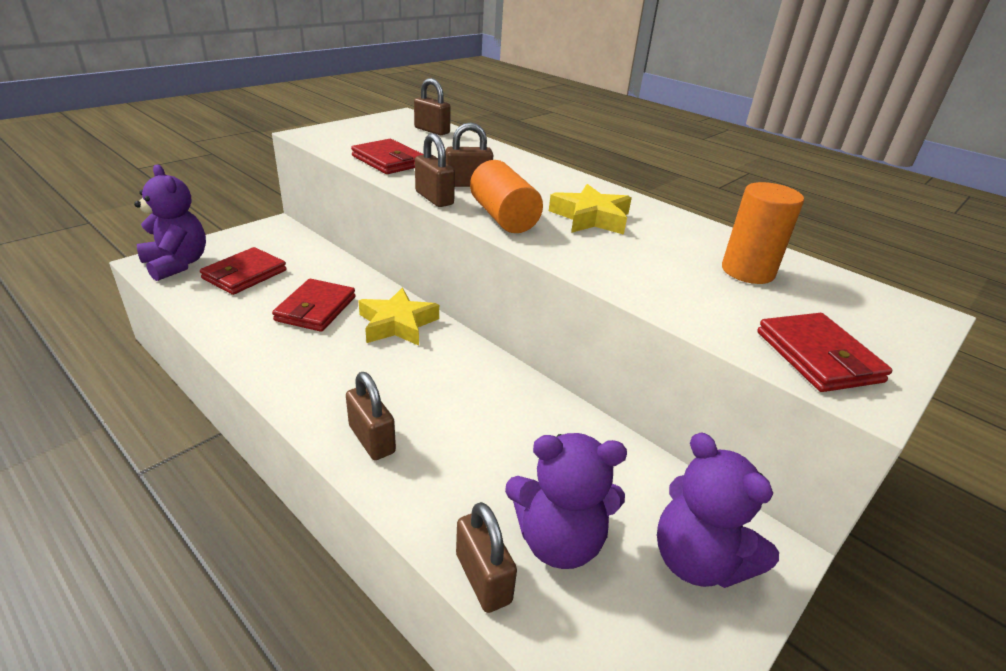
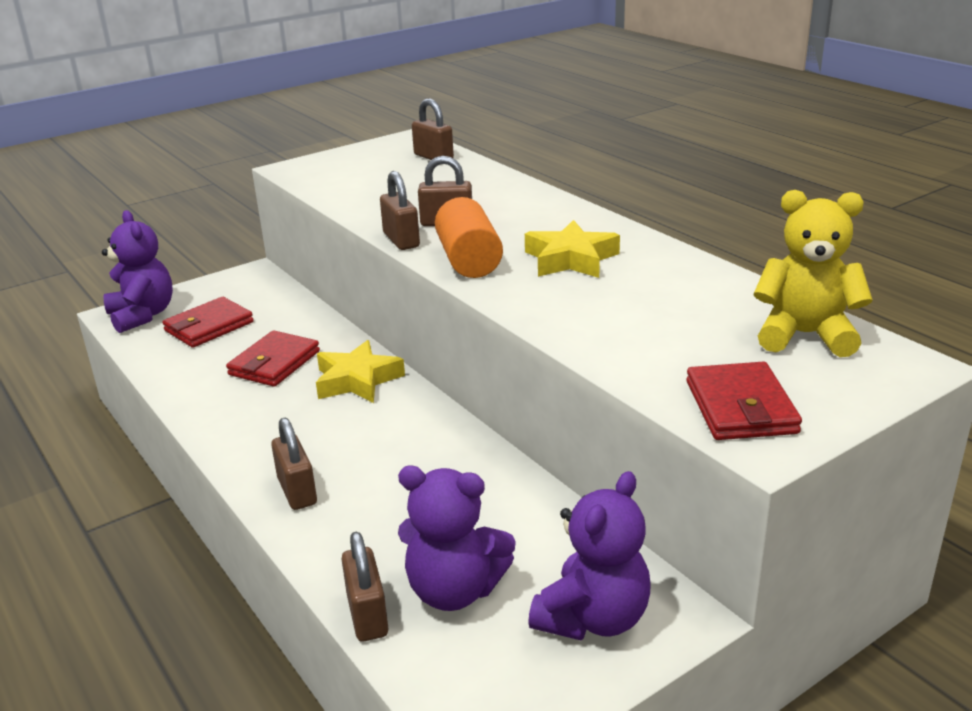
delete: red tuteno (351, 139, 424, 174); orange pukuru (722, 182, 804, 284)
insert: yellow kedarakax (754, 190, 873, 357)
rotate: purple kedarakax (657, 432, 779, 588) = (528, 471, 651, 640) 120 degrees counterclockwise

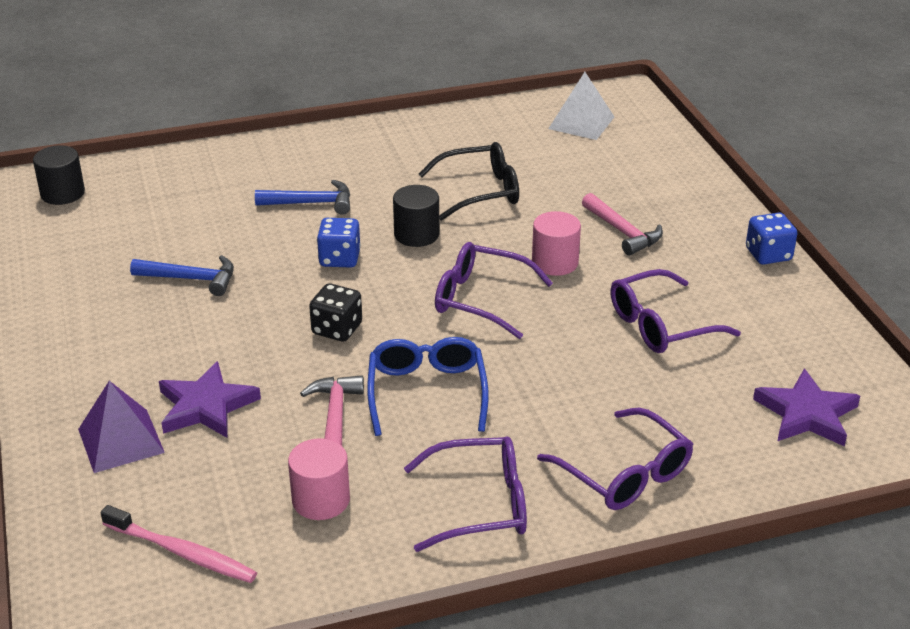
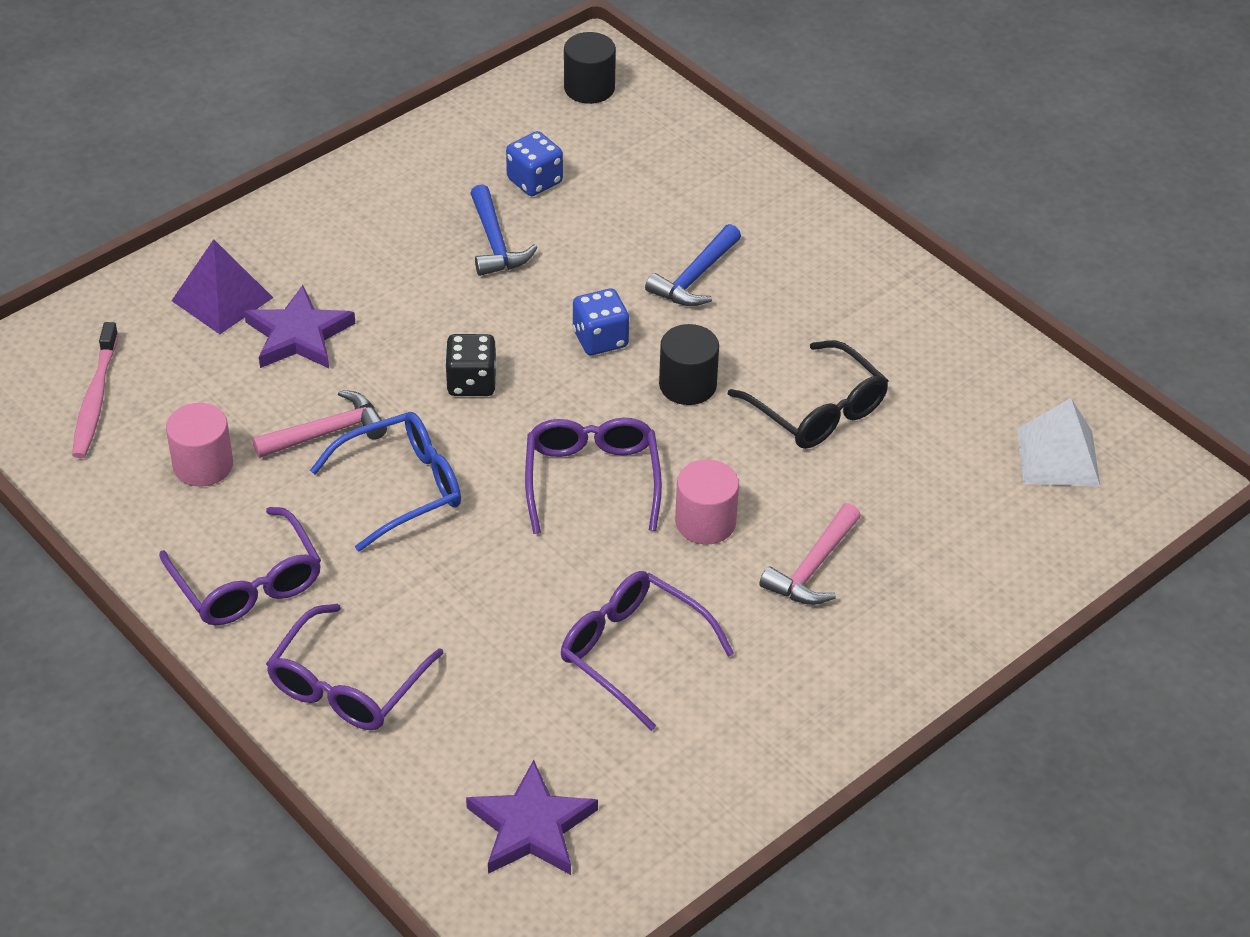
move: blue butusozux (746, 213, 797, 265) to (506, 131, 563, 196)
rotate: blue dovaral (255, 180, 350, 215) = (645, 224, 741, 306) 60 degrees clockwise

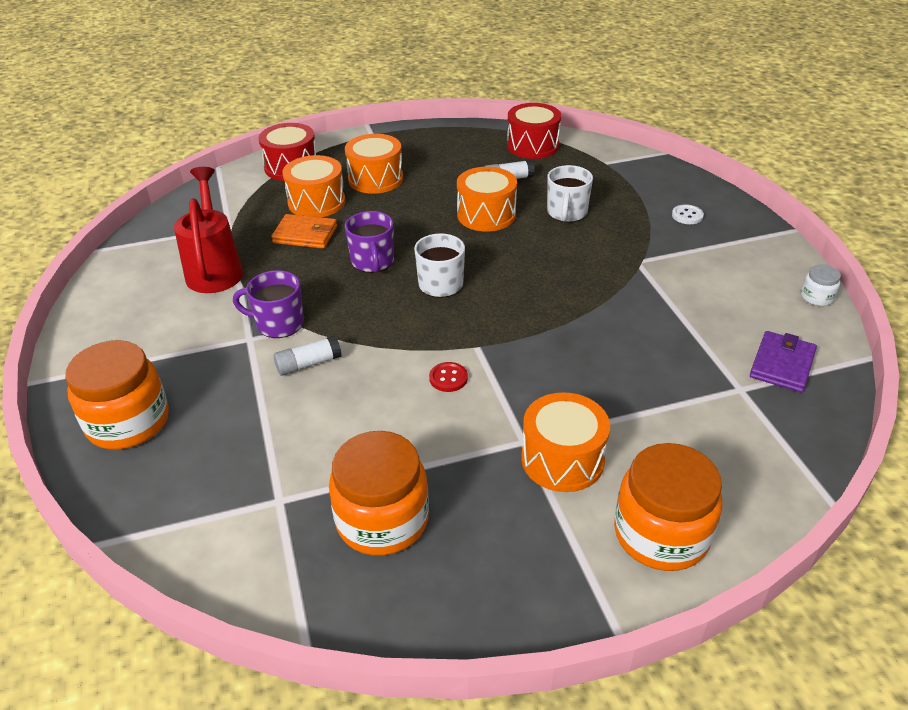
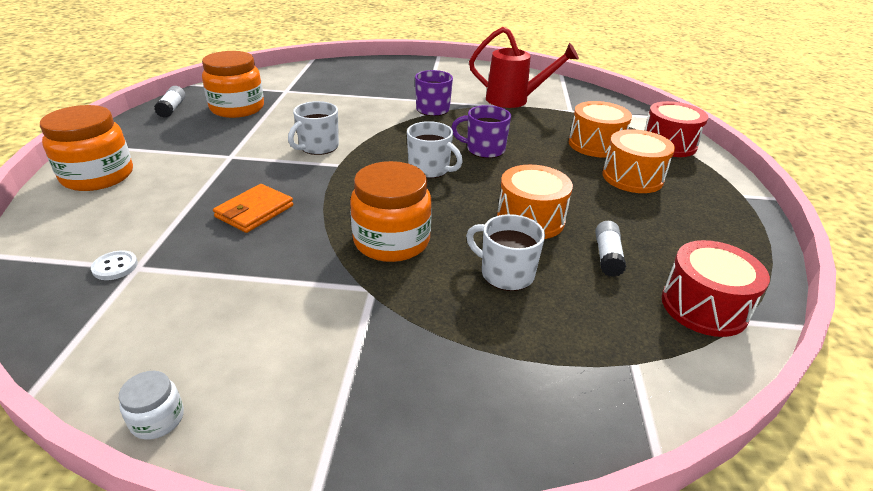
delete: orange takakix (521, 392, 610, 492); purple tuteno (750, 331, 817, 393)
move: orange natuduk (65, 340, 169, 450) to (350, 161, 432, 262); orange tuteno (271, 214, 337, 249) to (213, 184, 293, 233); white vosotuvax (274, 335, 342, 376) to (154, 86, 185, 118); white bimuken (672, 204, 704, 224) to (91, 250, 138, 280)
replace: red bimuken (429, 362, 468, 392) to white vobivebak (288, 101, 339, 155)

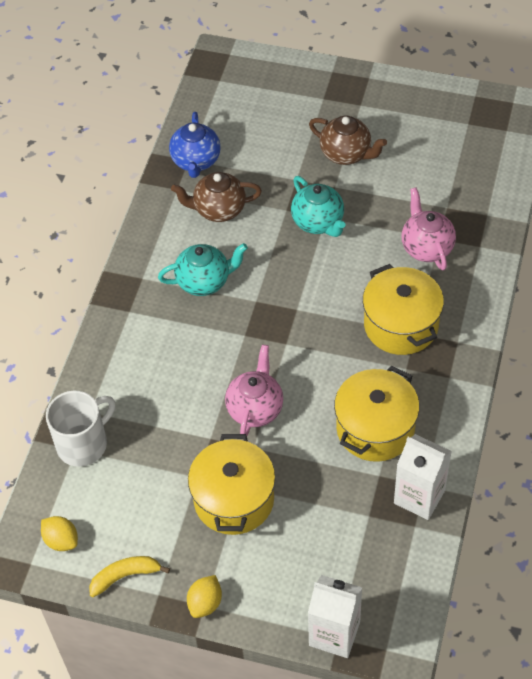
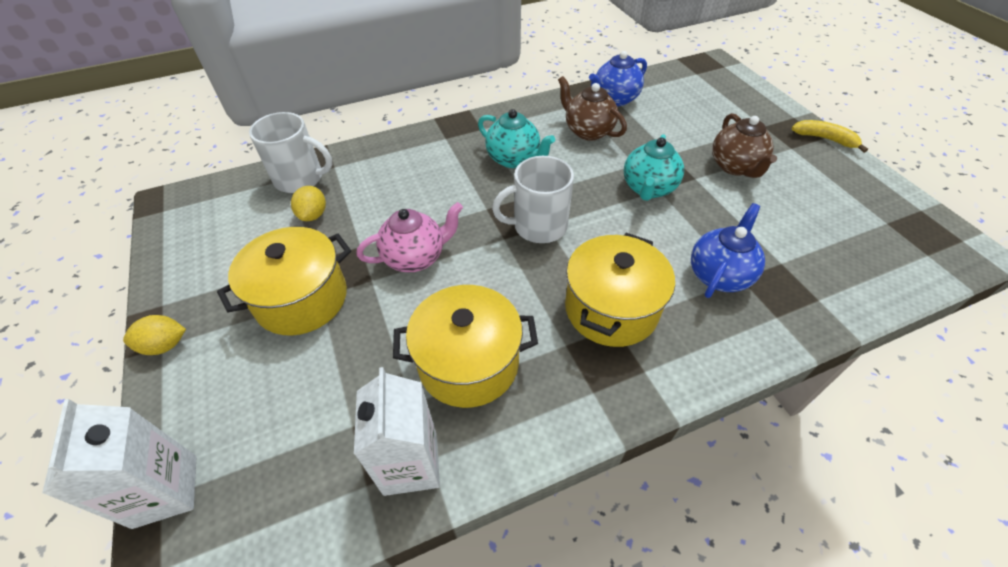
insert: white vobivebak (492, 156, 574, 243)
move: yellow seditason (41, 516, 78, 551) to (291, 186, 326, 221); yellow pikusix (89, 556, 170, 597) to (792, 120, 868, 153)
recolor: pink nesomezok (401, 187, 456, 270) to blue nesomezok (691, 203, 765, 298)

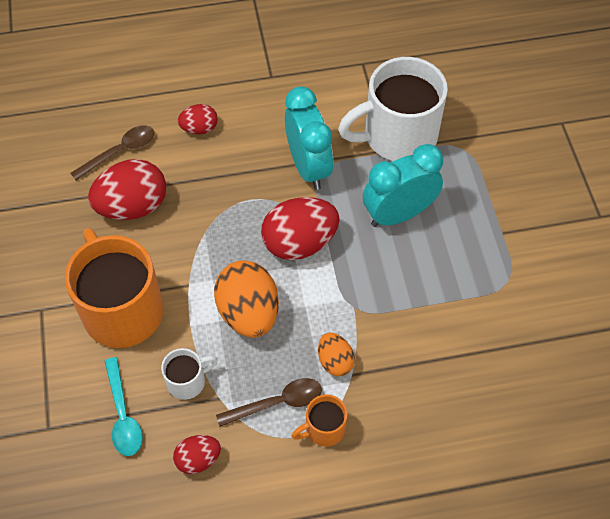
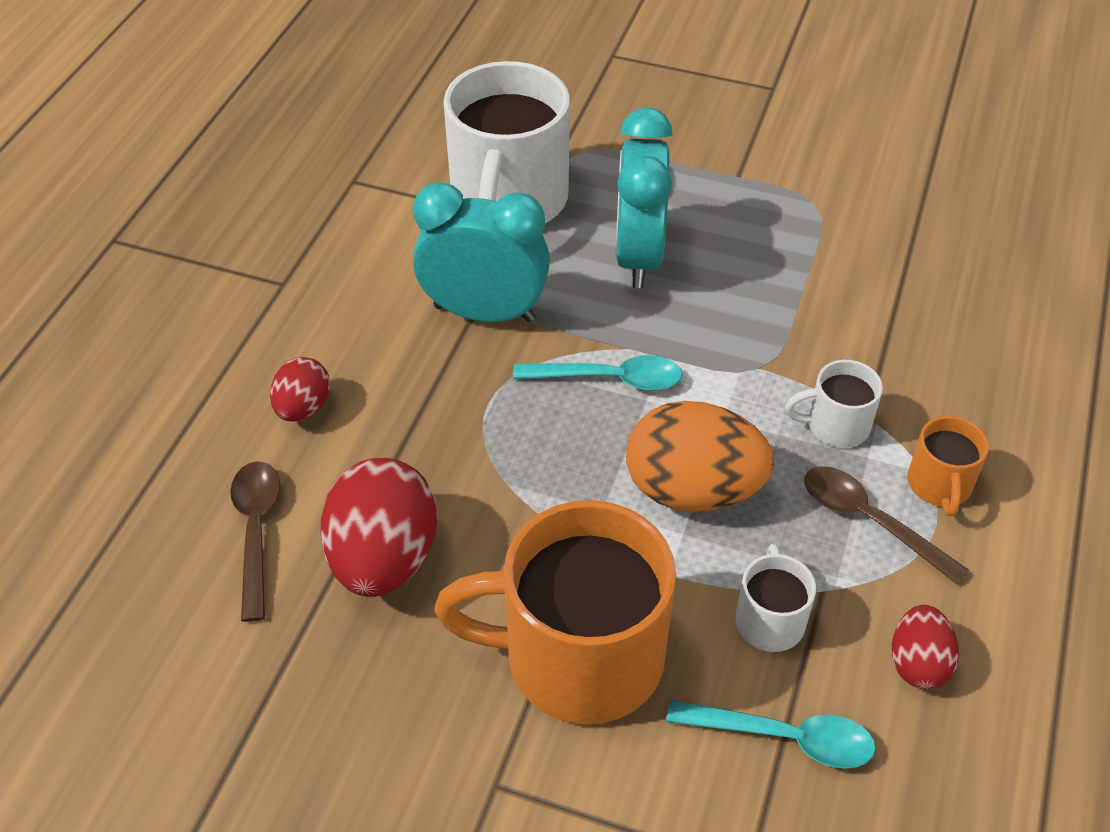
replace: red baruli (261, 197, 340, 260) to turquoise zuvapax (513, 355, 682, 391); orange baruli (318, 333, 355, 376) to white vobivebak (785, 360, 883, 448)
rotate: brown zuvapax (216, 378, 322, 427) = (804, 466, 969, 584) 60 degrees counterclockwise

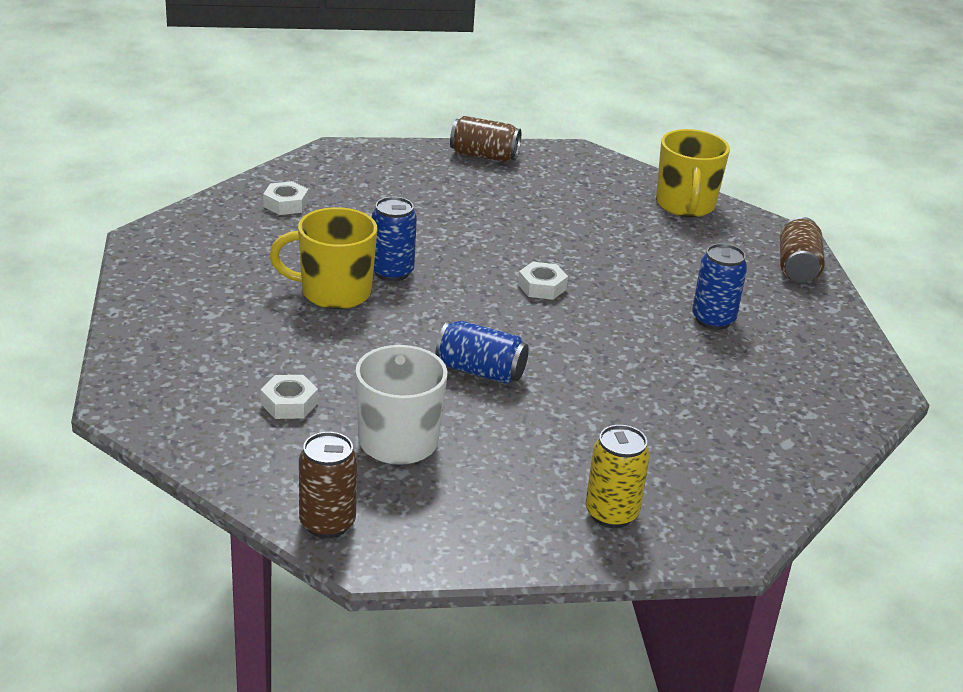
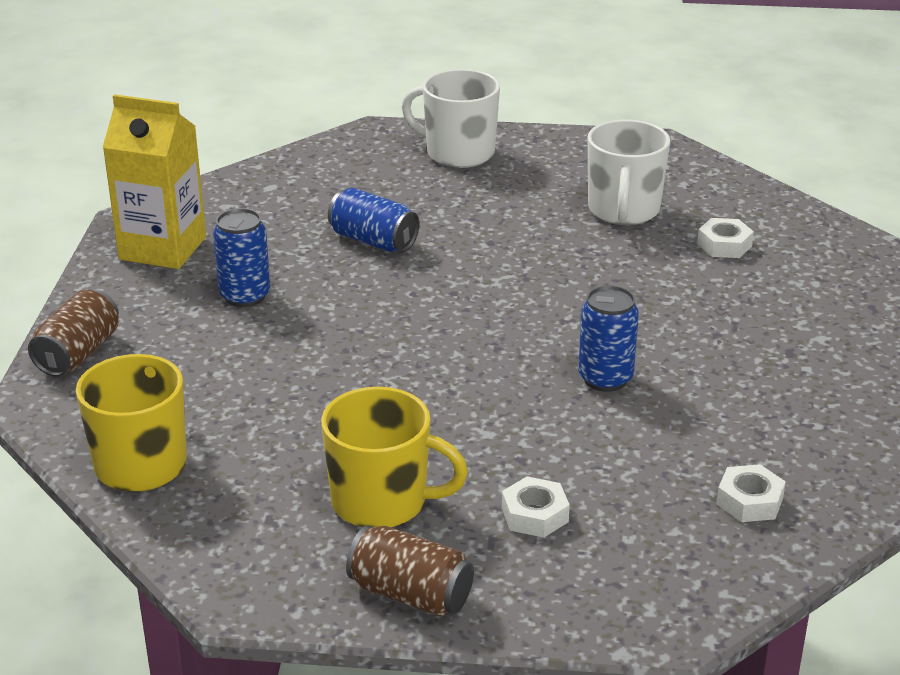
delete: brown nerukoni (299, 432, 357, 538)
insert: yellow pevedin (102, 94, 206, 269)
move: yellow vobivebak (270, 207, 377, 309) to (321, 387, 468, 527); blue nerukoni (436, 321, 529, 384) to (328, 188, 420, 252); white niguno (518, 262, 568, 300) to (502, 476, 570, 538)
replace: yellow nerukoni (585, 425, 650, 528) to white vobivebak (402, 69, 500, 168)

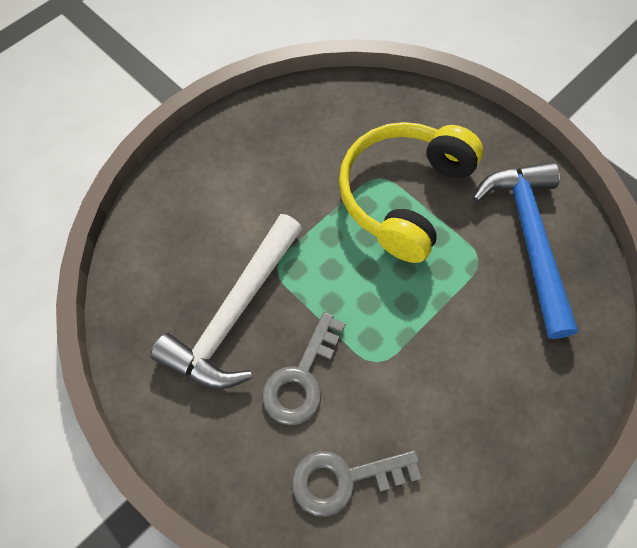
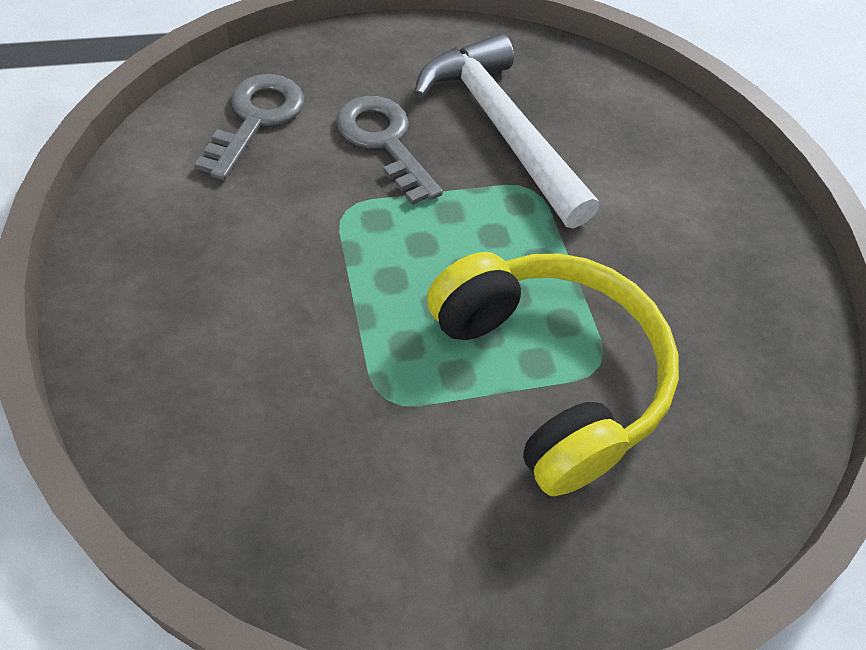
delete: blue dovaral (473, 162, 578, 339)

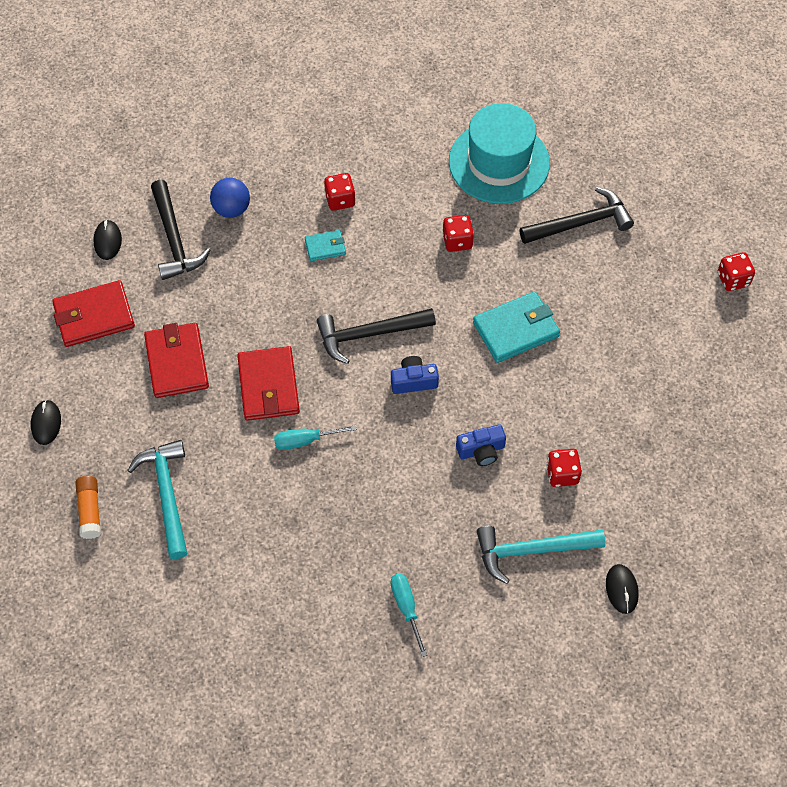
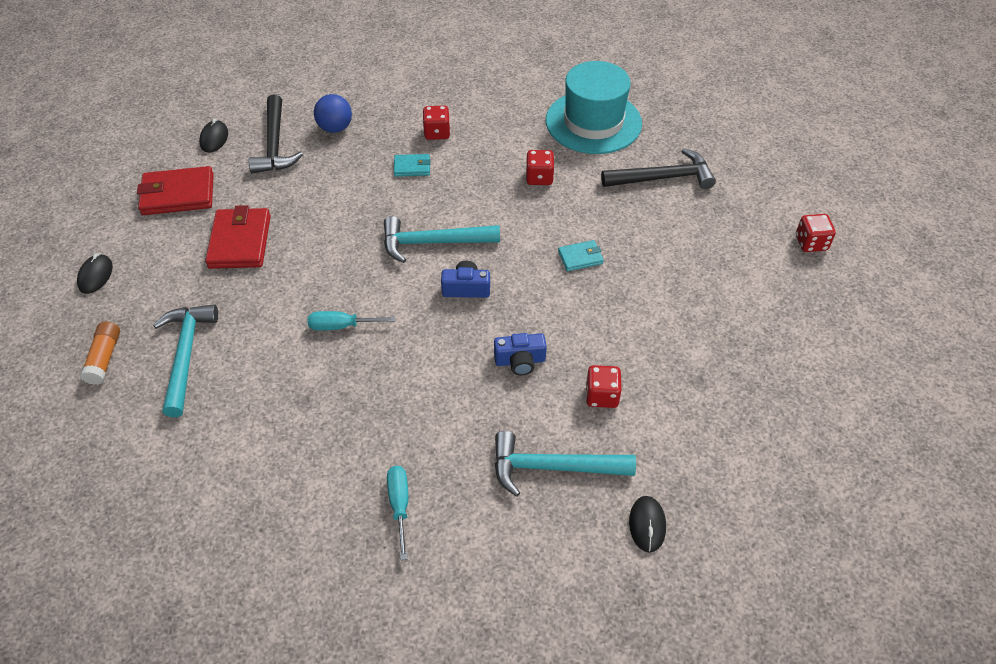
delete: red tuteno (237, 346, 300, 421)
recolor: black dovaral (316, 308, 436, 364) to turquoise dovaral (384, 216, 500, 263)
resize: turquoise tuteno (473, 291, 560, 363) = (558, 240, 604, 271) x0.53

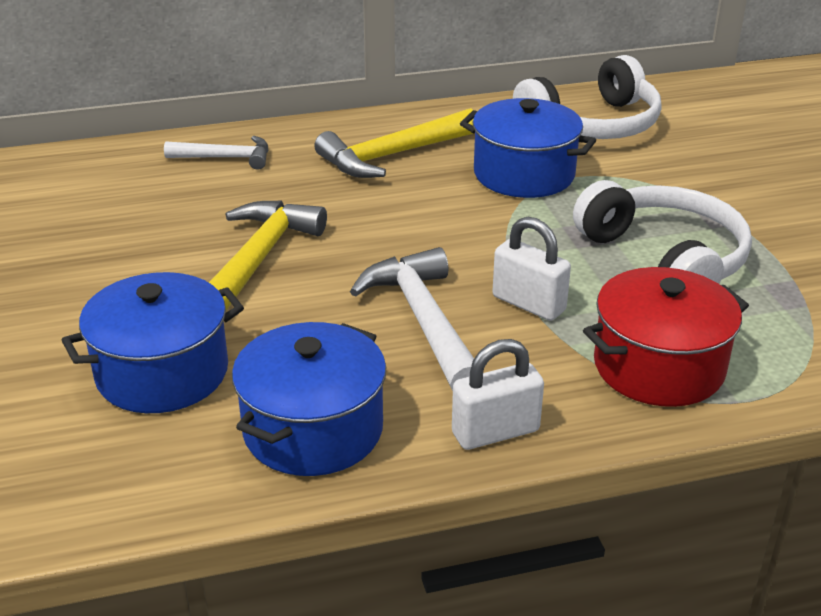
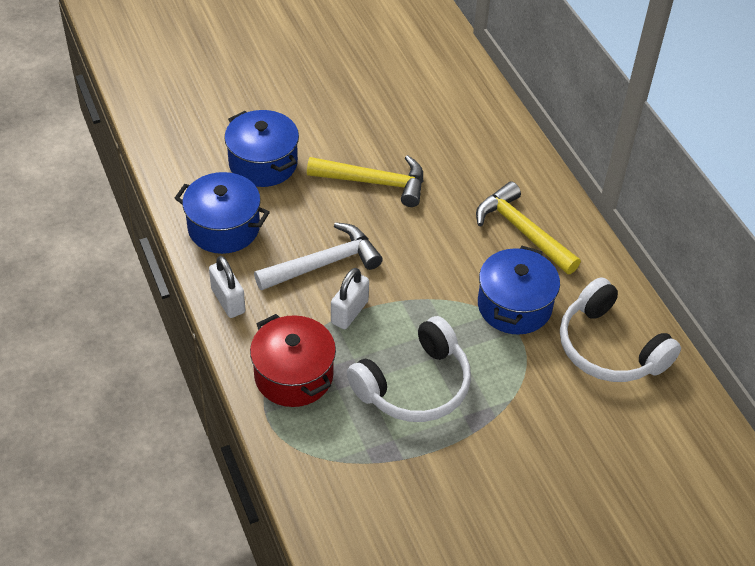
delete: white dovaral (164, 136, 268, 170)

